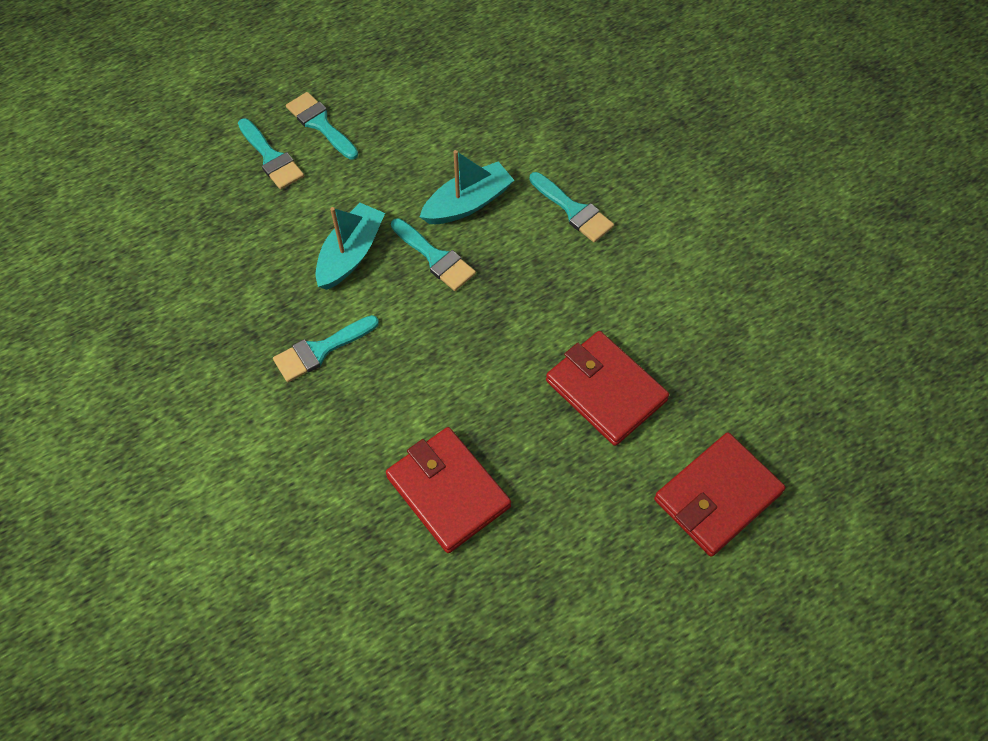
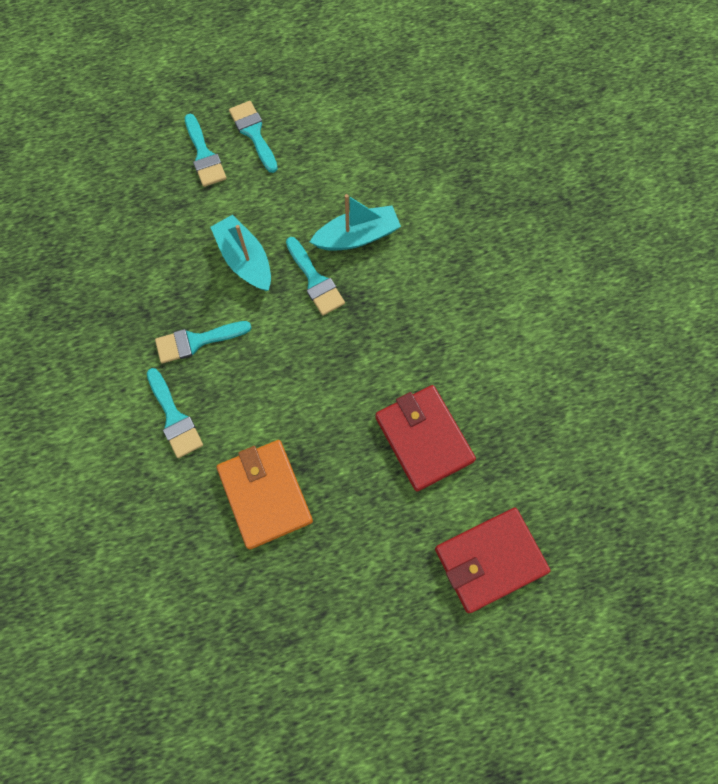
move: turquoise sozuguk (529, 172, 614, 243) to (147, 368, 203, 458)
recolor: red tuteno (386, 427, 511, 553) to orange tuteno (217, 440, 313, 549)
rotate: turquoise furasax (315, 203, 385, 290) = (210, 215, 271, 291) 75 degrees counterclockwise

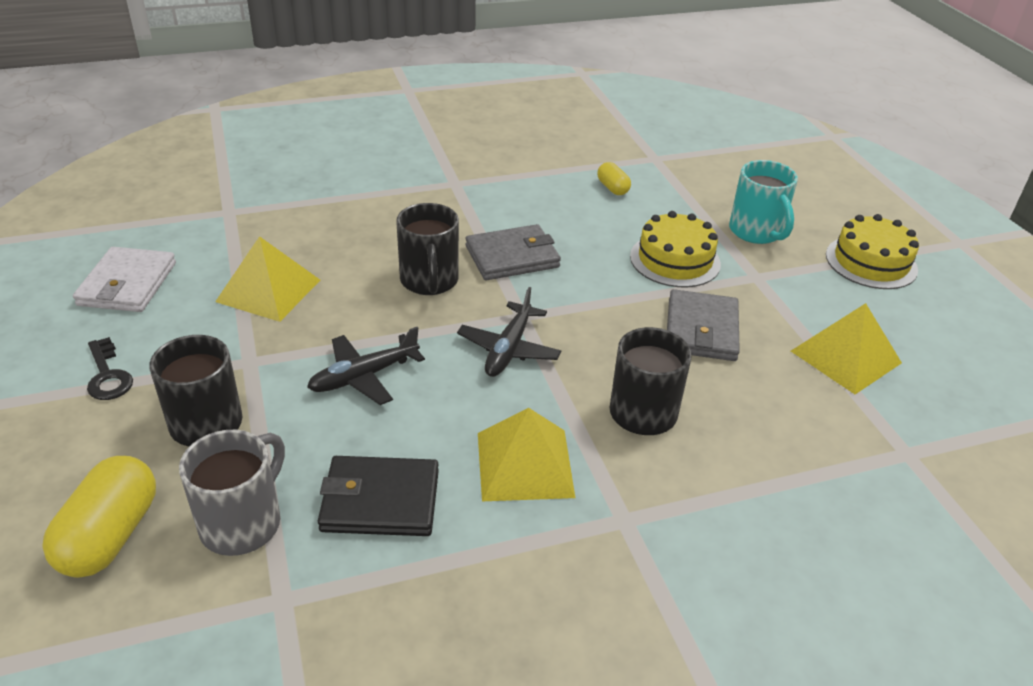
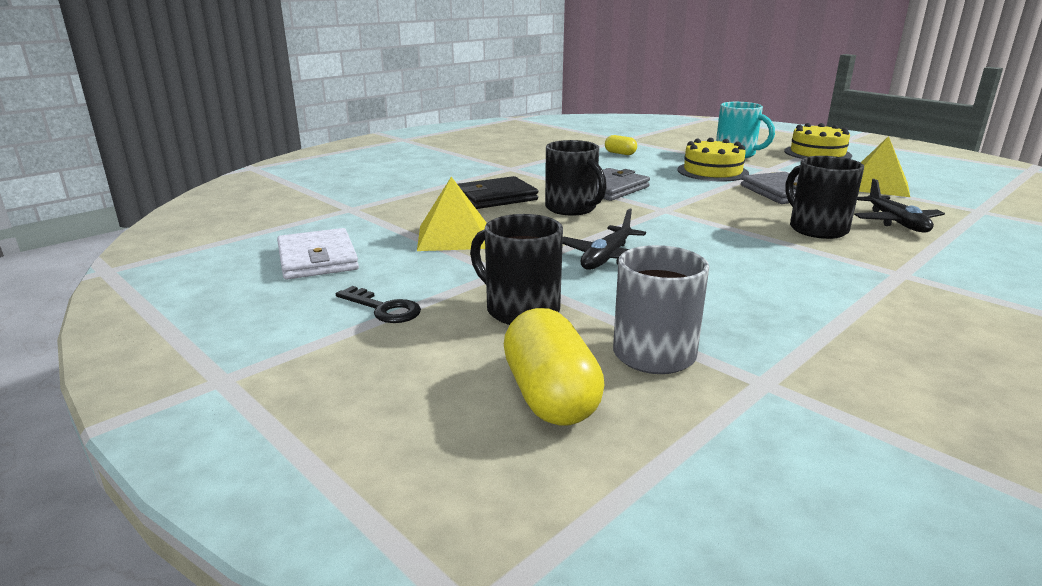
delete: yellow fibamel (478, 408, 576, 501)
move: black tuteno (318, 456, 439, 536) to (458, 176, 538, 209); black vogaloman (457, 287, 561, 377) to (854, 179, 945, 233)

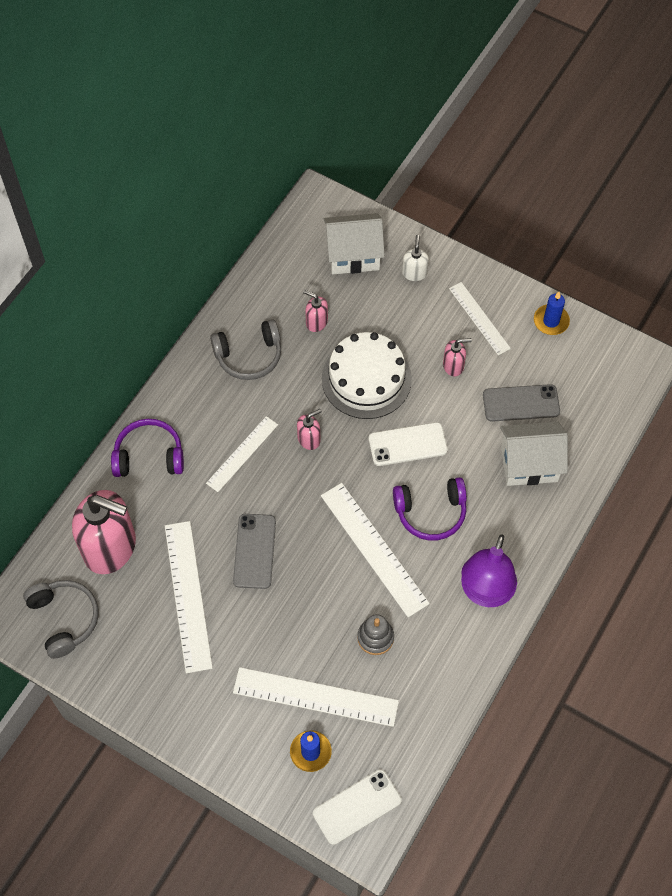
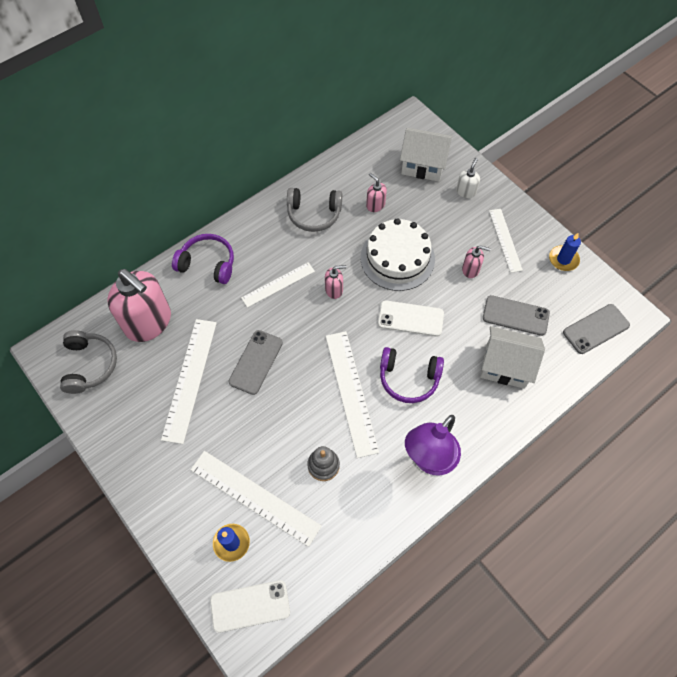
insert: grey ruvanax (563, 304, 630, 354)

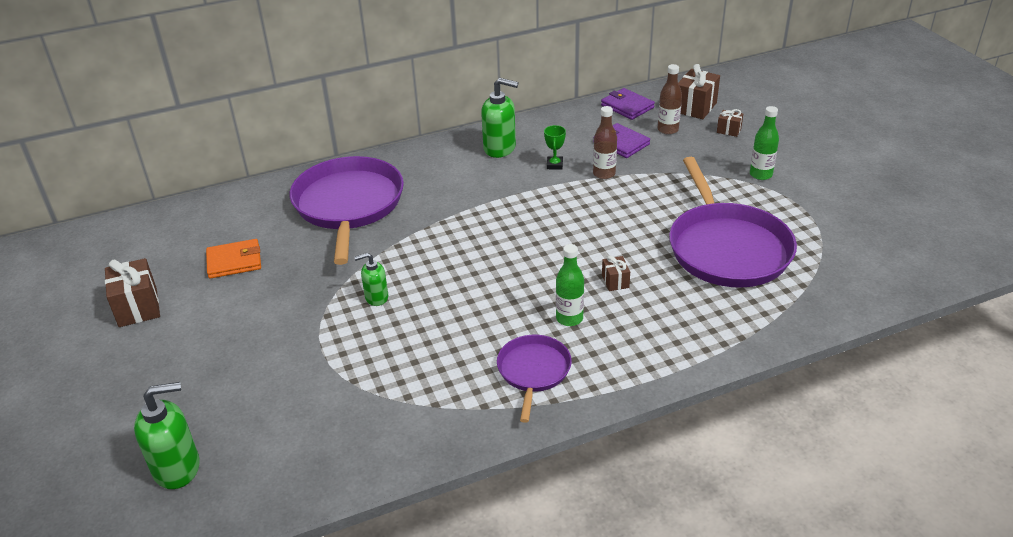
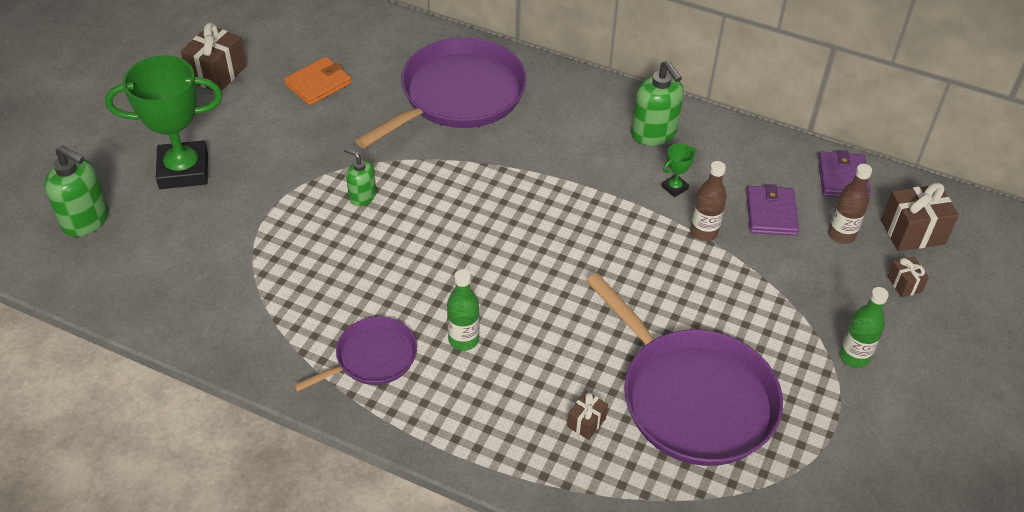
insert: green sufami (105, 56, 223, 189)
move: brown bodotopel (602, 256, 630, 291) to (567, 391, 608, 440)
rotate: orange tuteno (206, 239, 261, 279) = (284, 57, 352, 105) 75 degrees counterclockwise; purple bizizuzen (669, 157, 797, 288) = (586, 273, 783, 466) 75 degrees counterclockwise

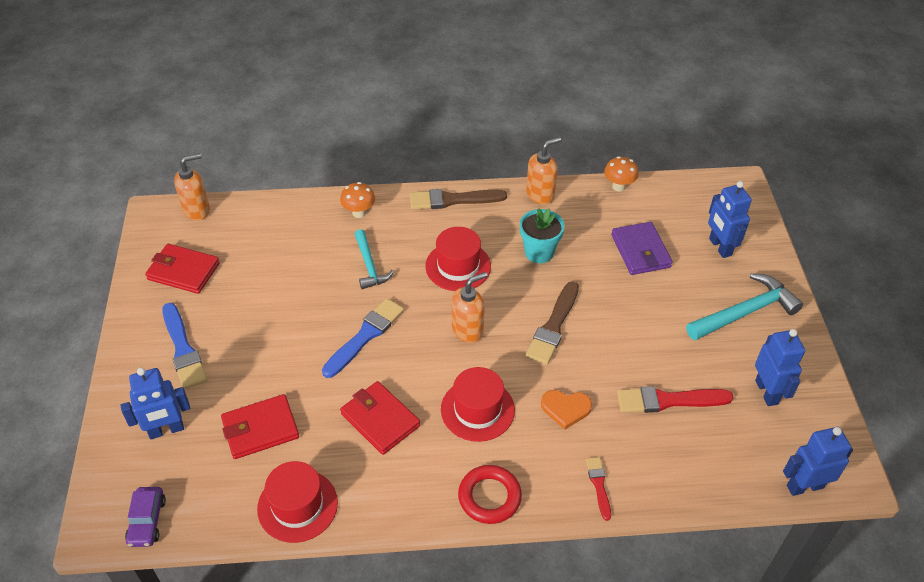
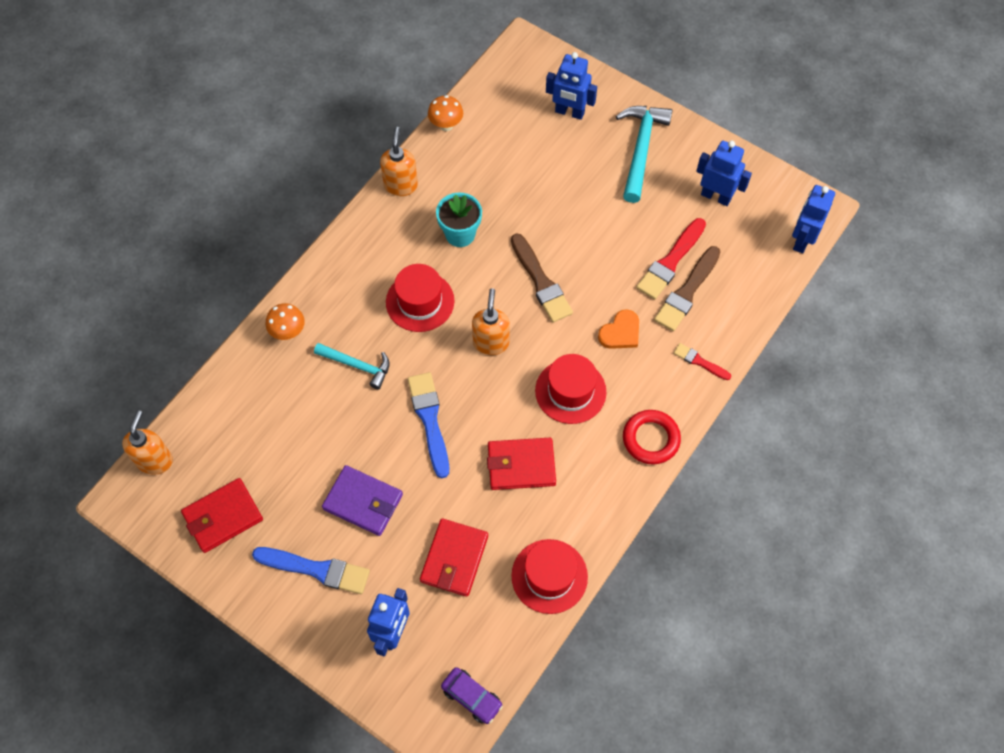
move: brown sozuguk (410, 189, 507, 209) to (654, 246, 721, 331); purple tuteno (611, 222, 673, 275) to (322, 465, 403, 536)

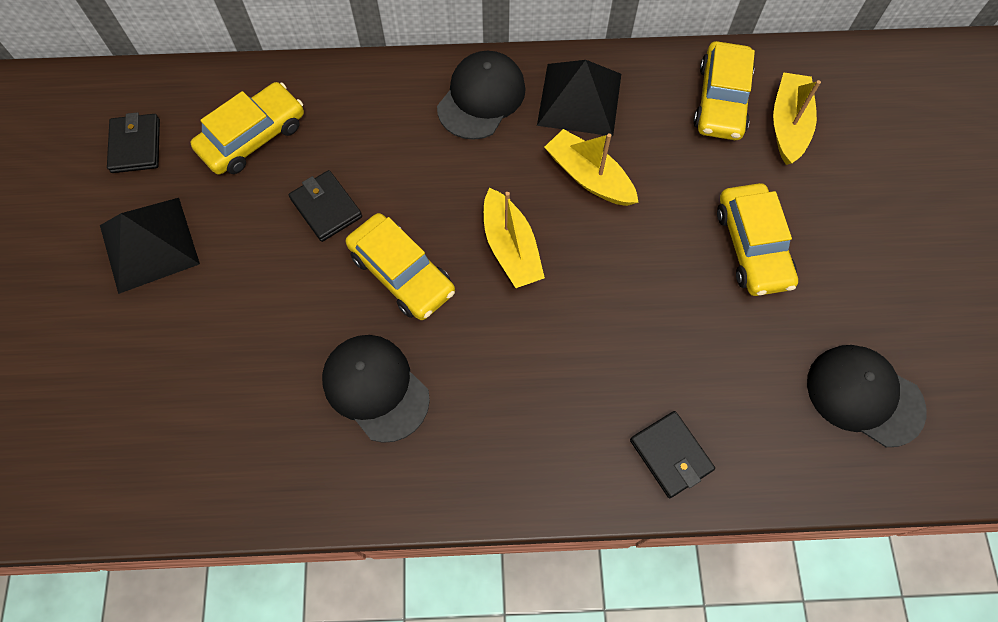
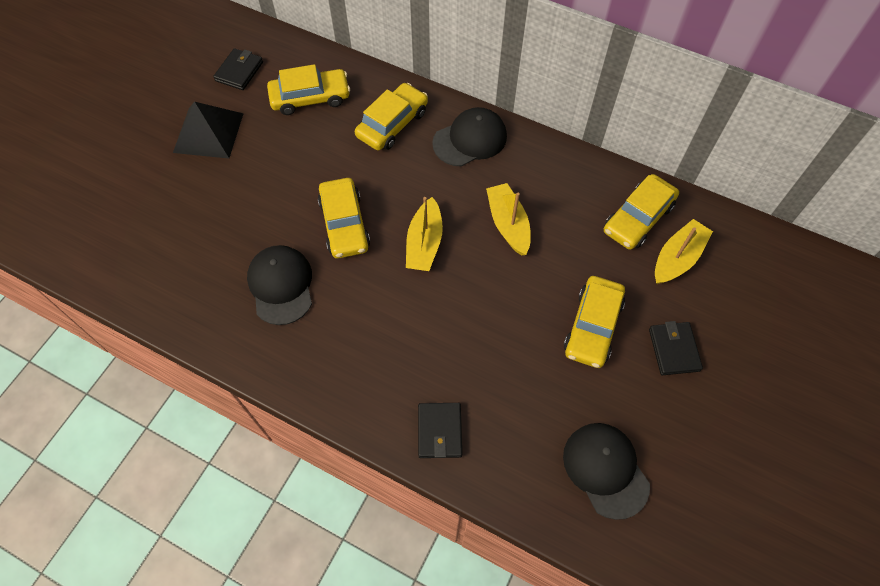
delete: black fibamel (537, 60, 621, 136)
insert: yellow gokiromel (355, 83, 428, 151)
move: black tuteno (289, 170, 362, 242) to (649, 321, 703, 375)

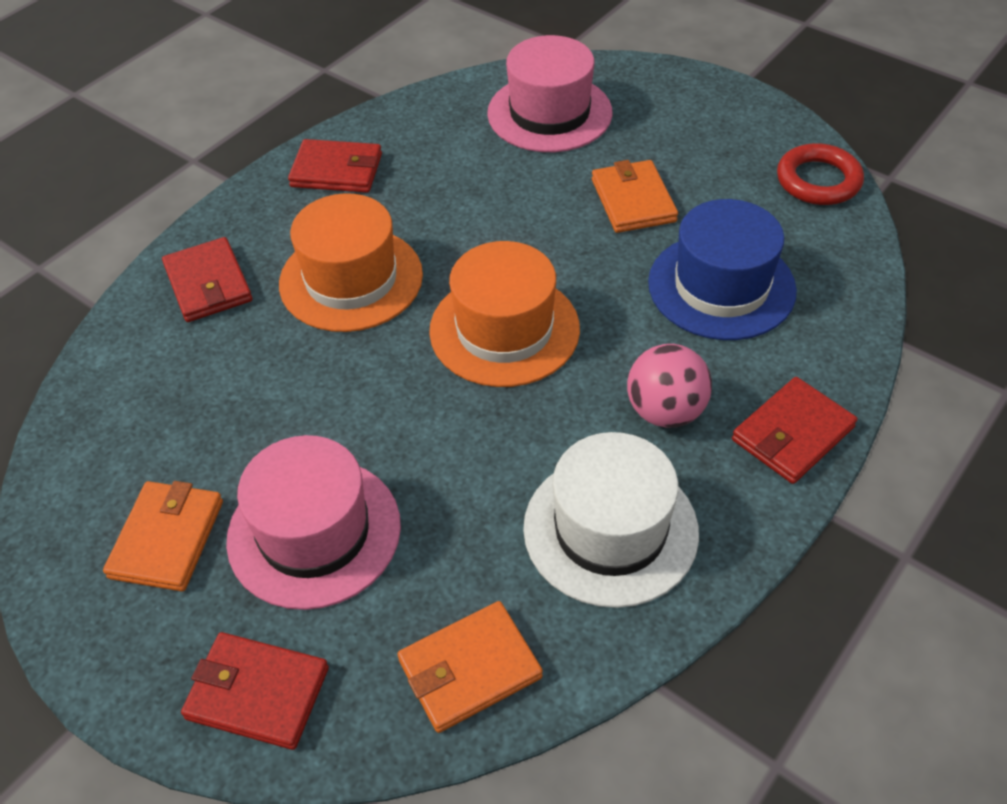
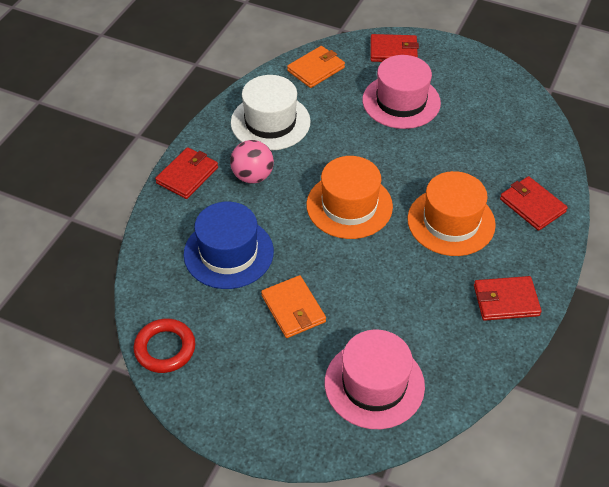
delete: orange tuteno (103, 481, 223, 592)

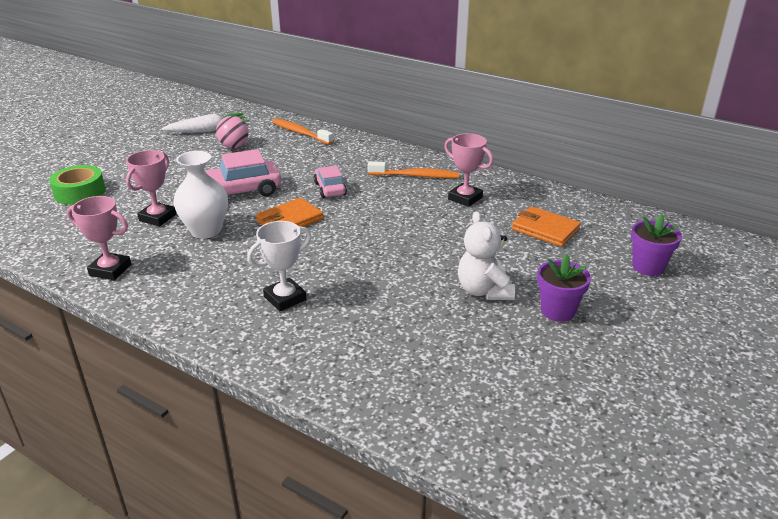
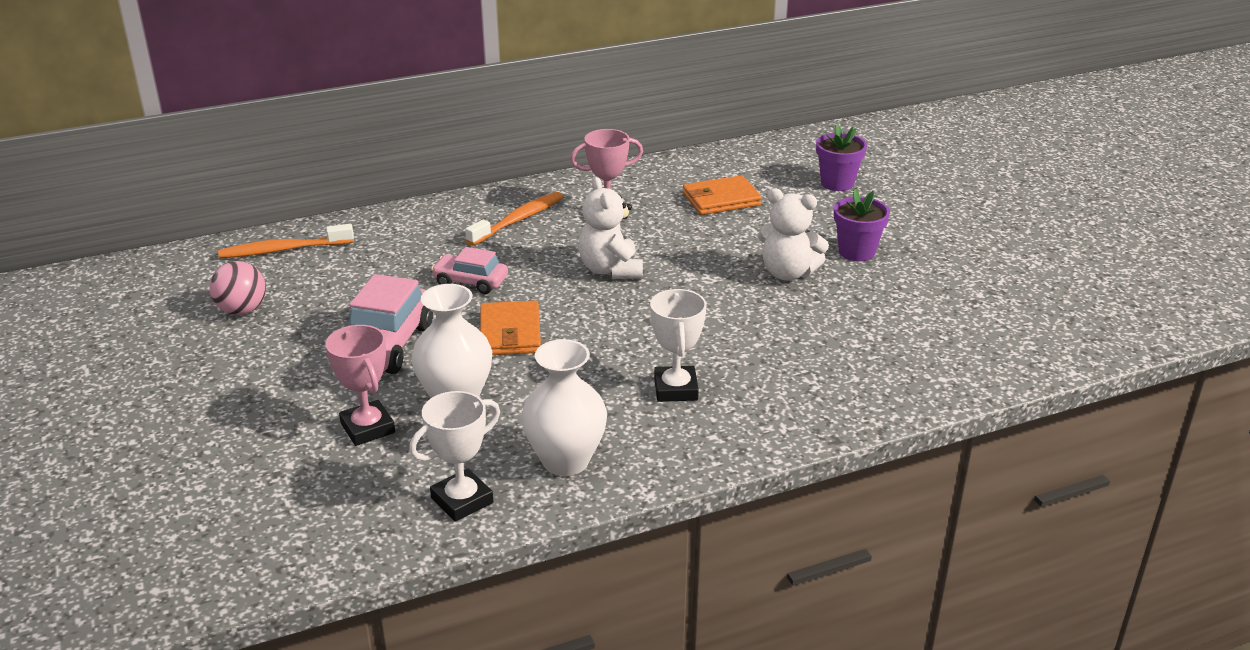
delete: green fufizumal (49, 165, 106, 205); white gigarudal (161, 113, 248, 133)
insert: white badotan (521, 339, 607, 476); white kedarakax (579, 177, 643, 279)
recolor: pink sufami (67, 196, 131, 280) to white sufami (409, 391, 500, 522)

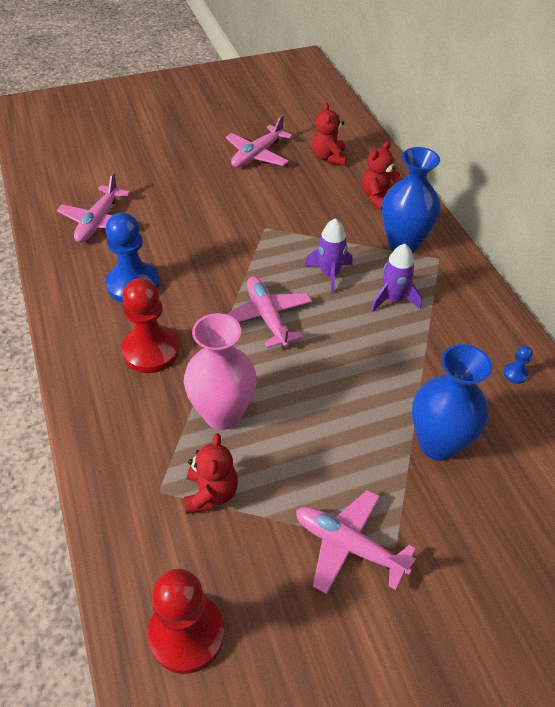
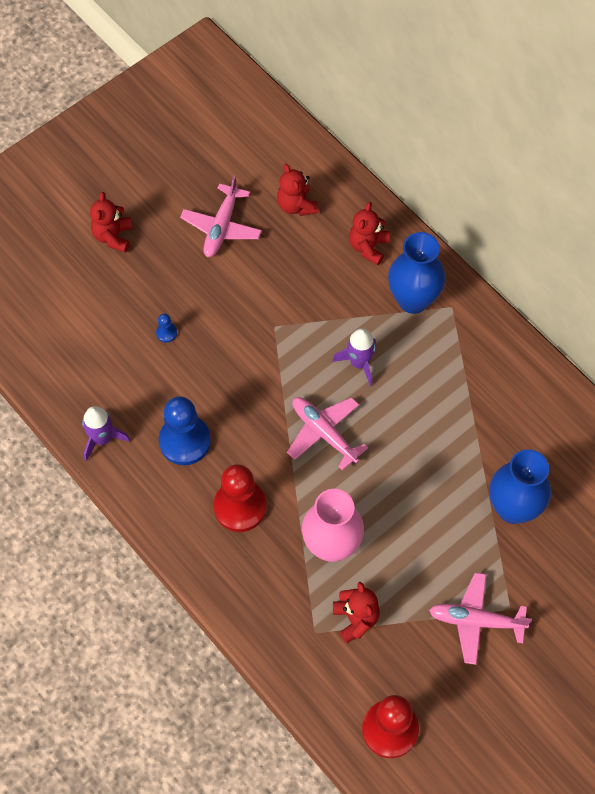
delete: pink vogaloman (57, 173, 130, 243)
insert: red kedarakax (90, 192, 132, 253)
move: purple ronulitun (371, 244, 422, 312) to (82, 406, 130, 461); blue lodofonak (503, 346, 533, 384) to (156, 314, 177, 343)

